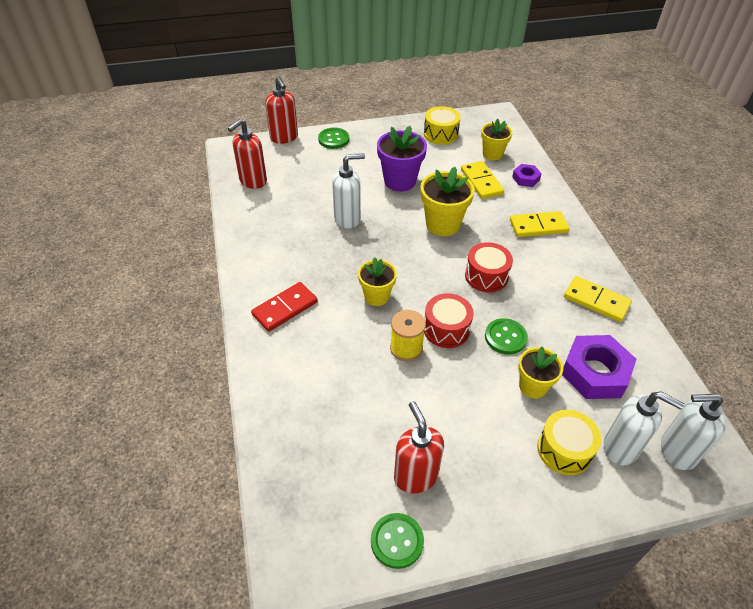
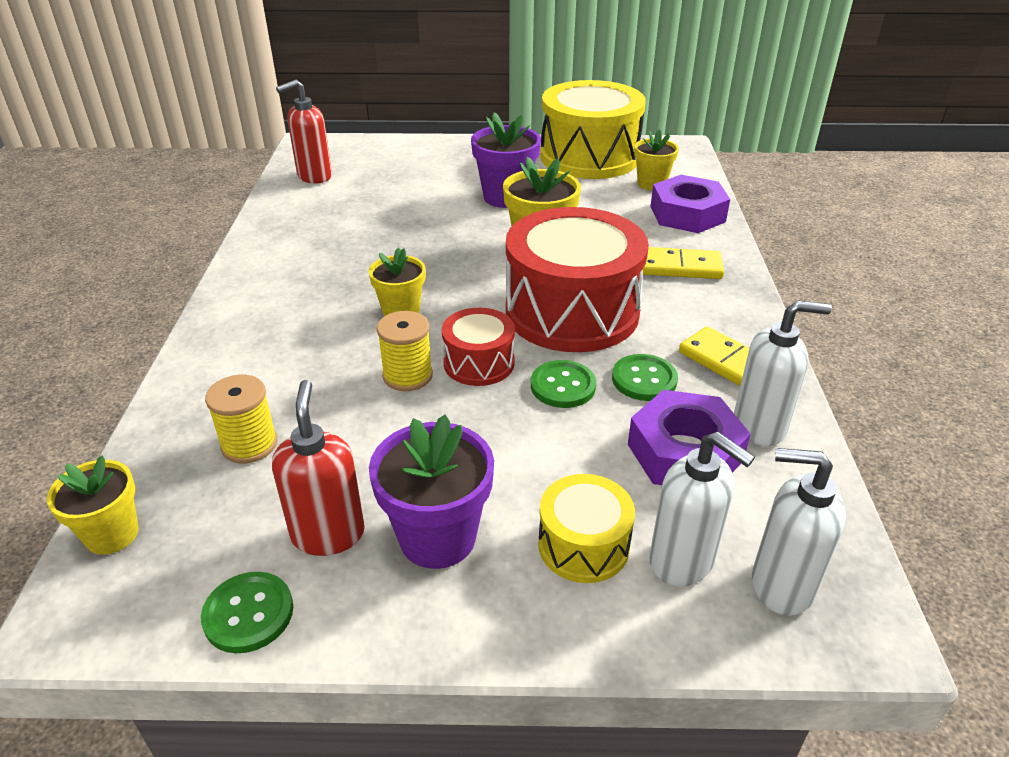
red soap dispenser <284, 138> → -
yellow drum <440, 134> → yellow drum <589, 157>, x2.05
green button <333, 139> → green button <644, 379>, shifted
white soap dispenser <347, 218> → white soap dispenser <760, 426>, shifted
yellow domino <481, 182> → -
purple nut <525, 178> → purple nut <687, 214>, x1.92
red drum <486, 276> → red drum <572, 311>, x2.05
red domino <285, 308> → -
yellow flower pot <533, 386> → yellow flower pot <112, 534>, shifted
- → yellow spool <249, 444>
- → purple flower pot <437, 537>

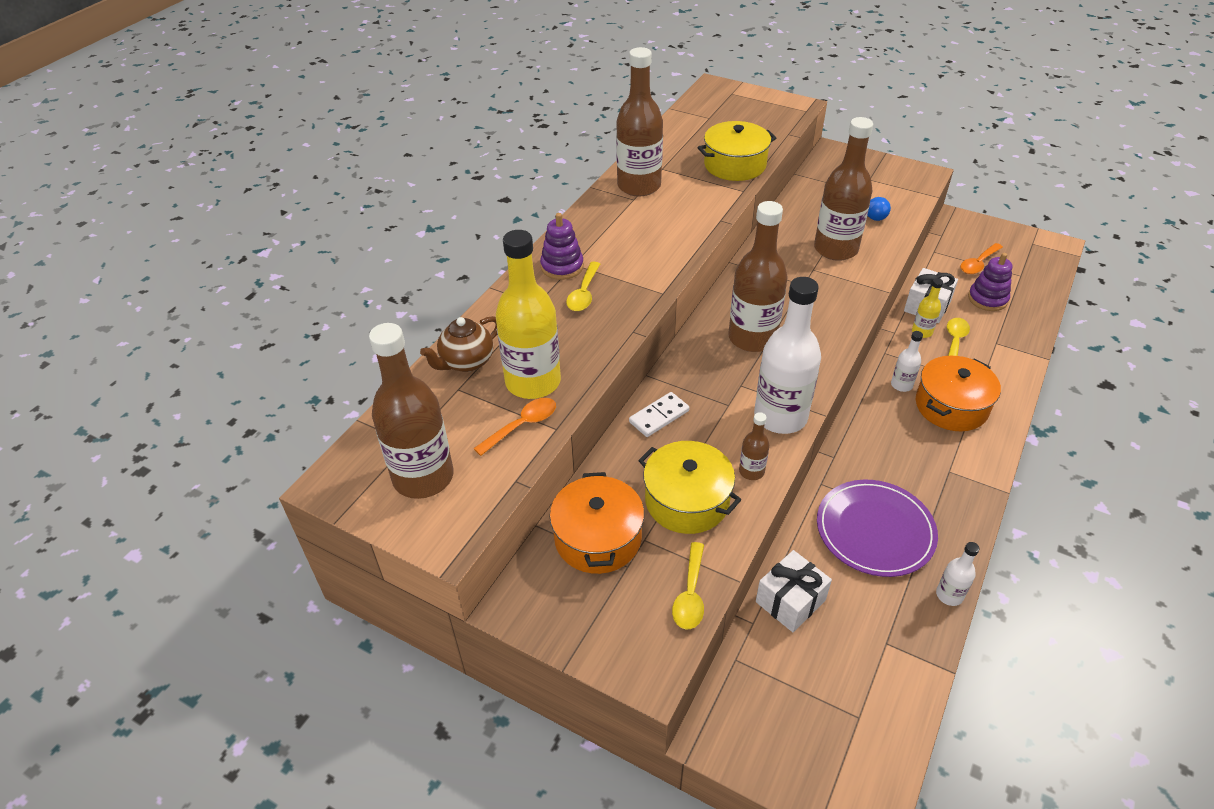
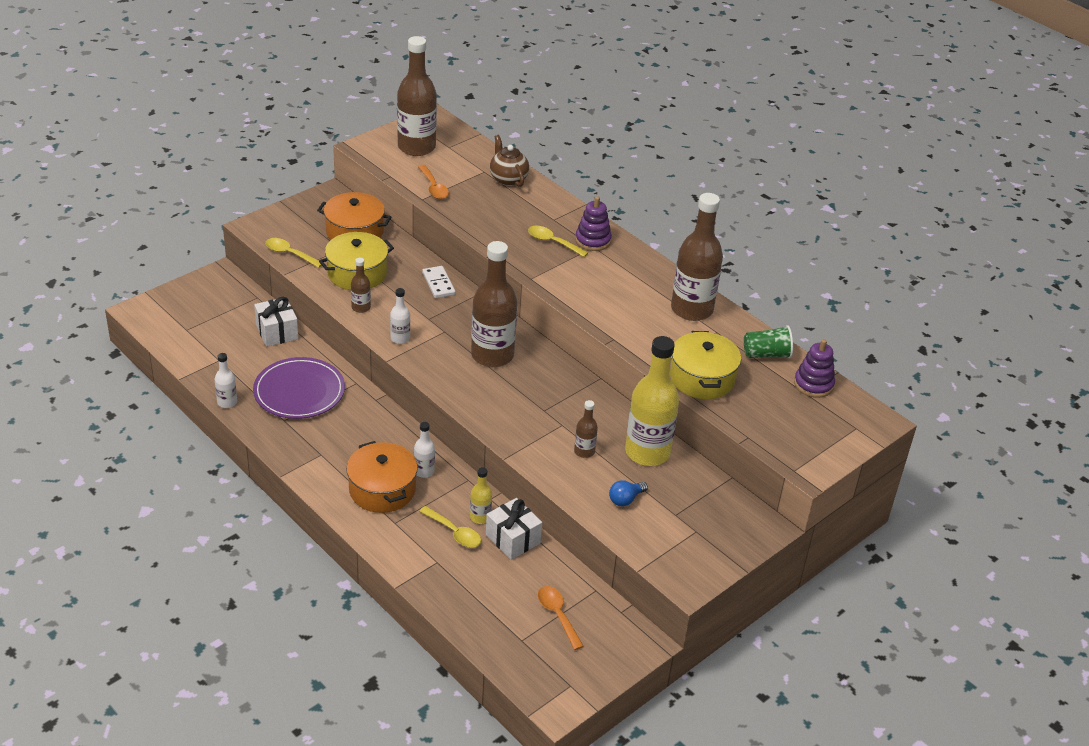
brown bottle <835, 249> → brown bottle <584, 451>, x0.46
yellow bottle <533, 382> → yellow bottle <647, 452>, shifted
purple stacking toy <987, 299> → purple stacking toy <813, 384>, shifted
white bottle <780, 417> → white bottle <400, 338>, x0.46
- → green cup <766, 354>

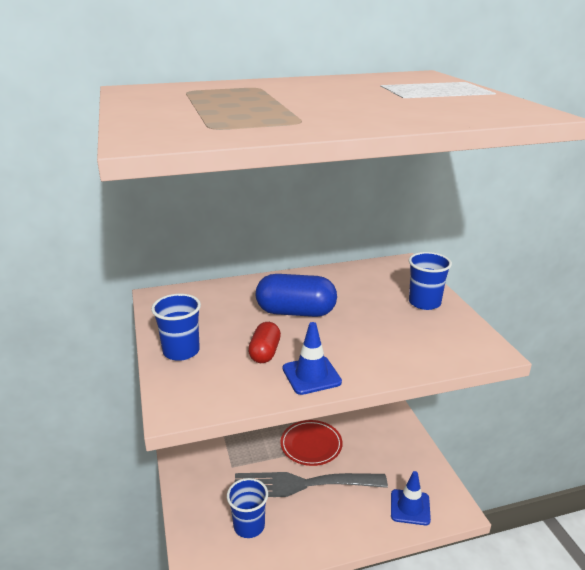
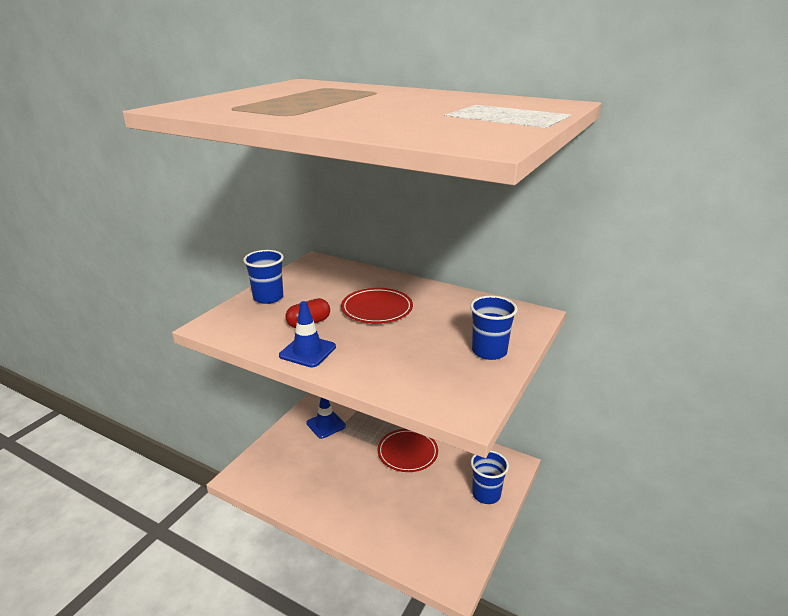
blue capsule <296, 312> → red plate <377, 309>
blue traffic cone <410, 507> → blue traffic cone <326, 424>, shifted
grey fork <302, 484> → -
blue cup <249, 526> → blue cup <486, 494>, shifted

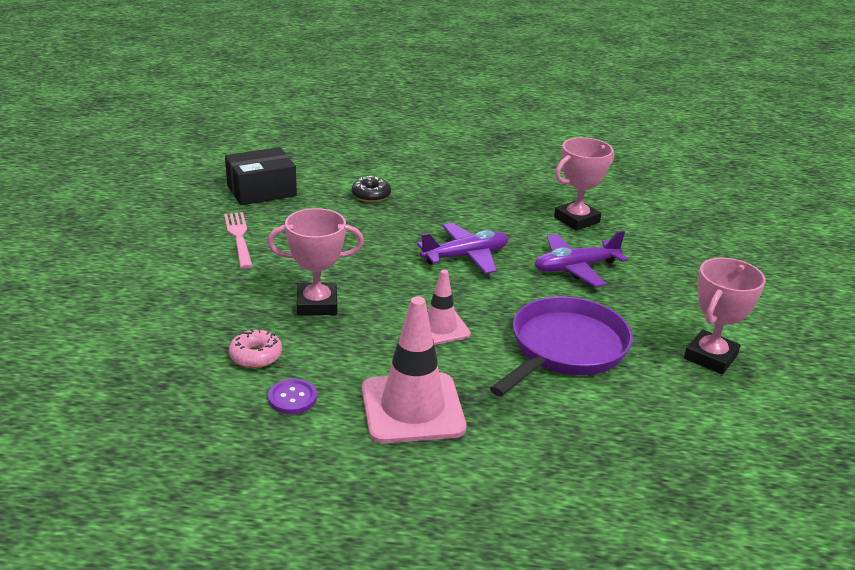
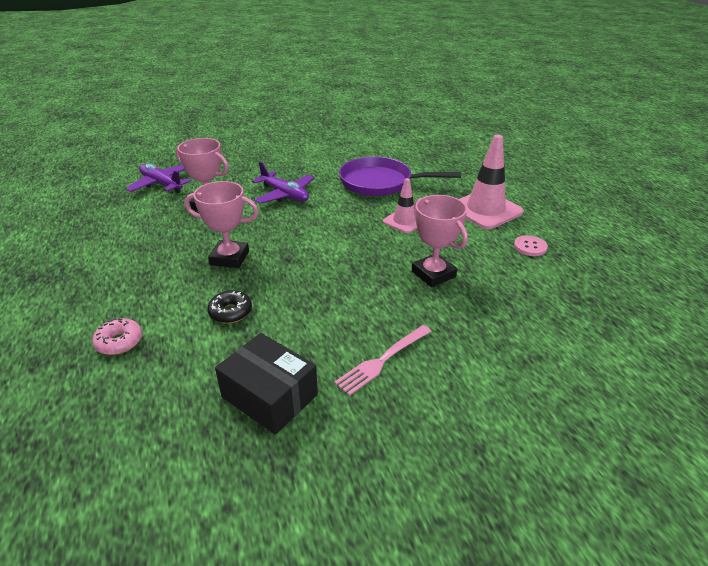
purple plane <465, 256> → purple plane <161, 184>, shifted
pink trophy <710, 357> → pink trophy <229, 258>, shifted
pink donut <256, 356> → pink donut <119, 342>, shifted
purple button <292, 398> → pink button <530, 247>

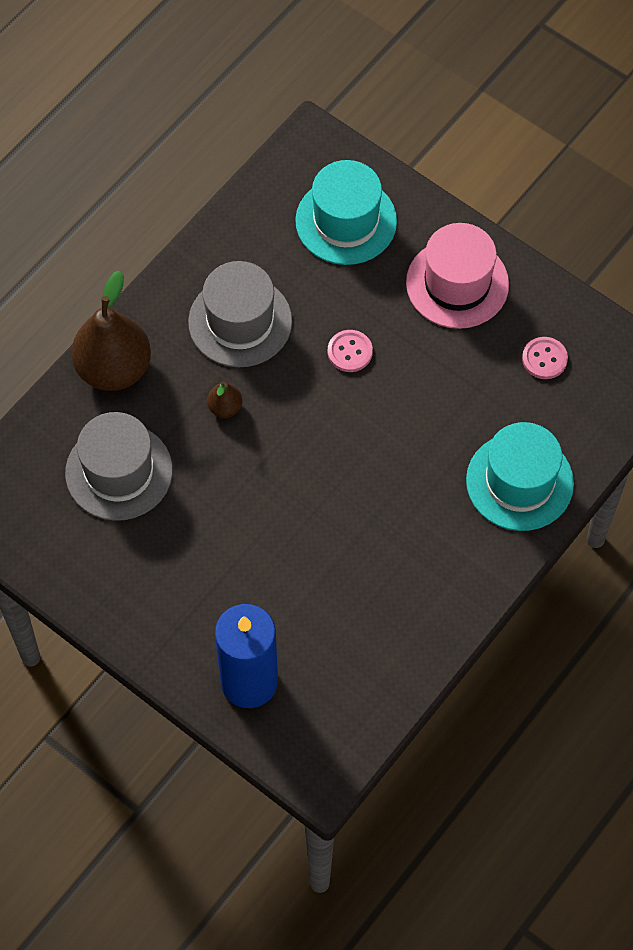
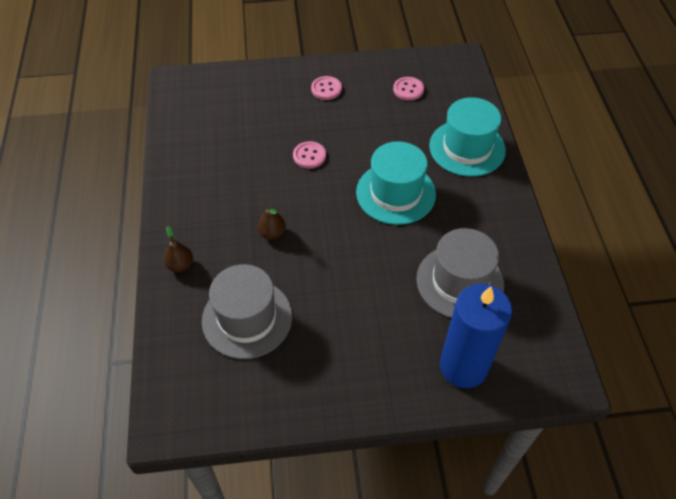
turquoise hat <346, 221> → turquoise hat <395, 193>, shifted
pink hat <457, 283> → pink button <326, 89>
grey hat <240, 321> → grey hat <460, 281>, shifted
brown pear <114, 368> → brown pear <180, 265>, x0.45

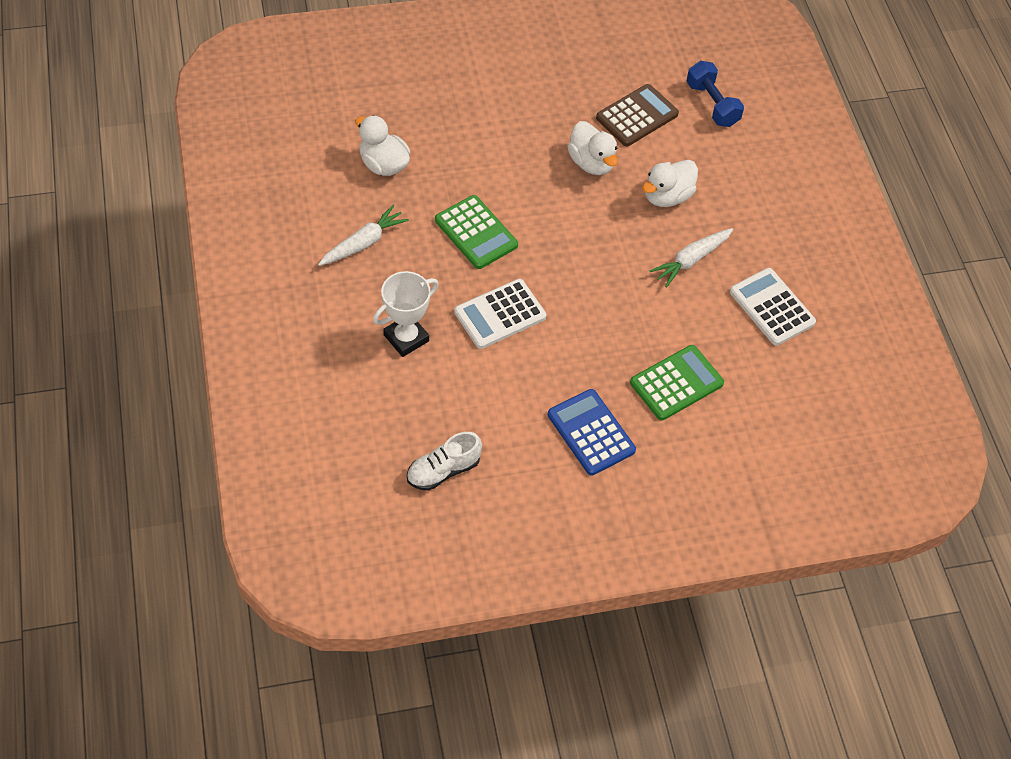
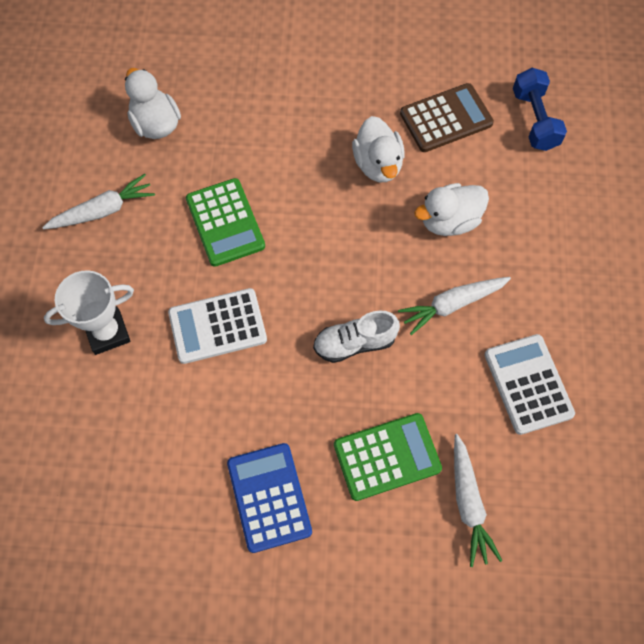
white shoe <443, 470> → white shoe <354, 343>, shifted
- → white carrot <468, 503>

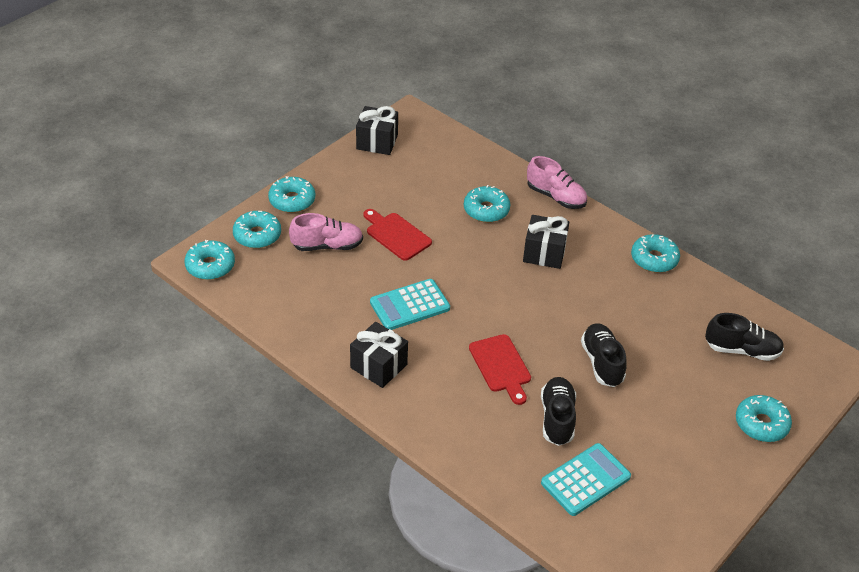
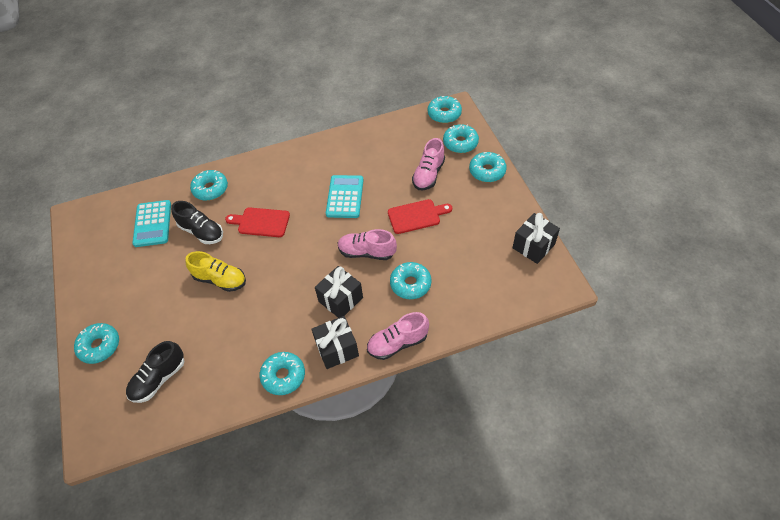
black gift <378, 366> → black gift <337, 349>, shifted
black shoe <602, 363> → yellow shoe <220, 279>
- → turquoise donut <210, 189>
- → pink shoe <367, 252>

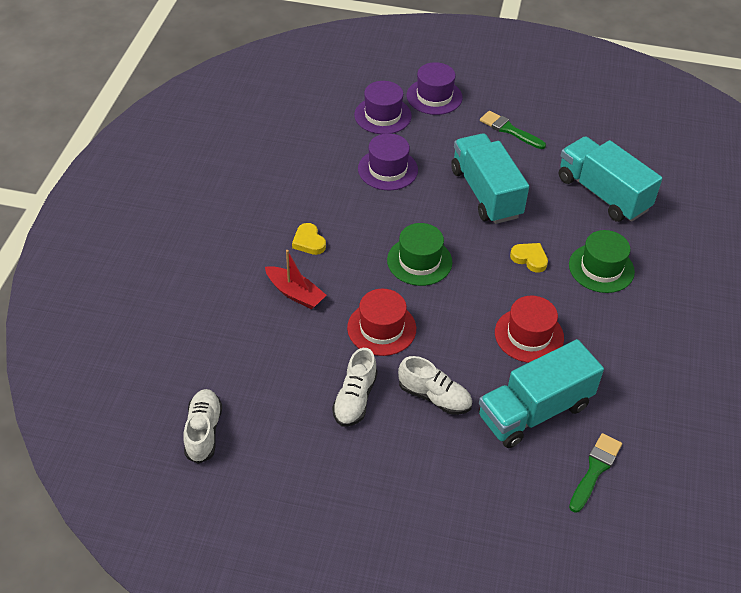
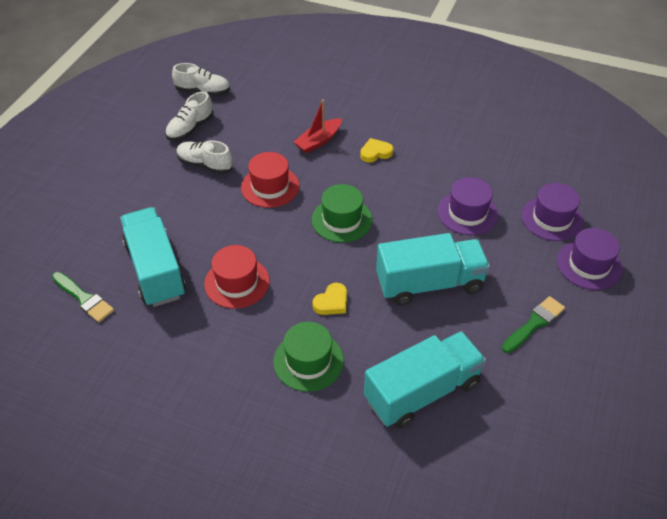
white shoe <434, 397> → white shoe <190, 128>, shifted

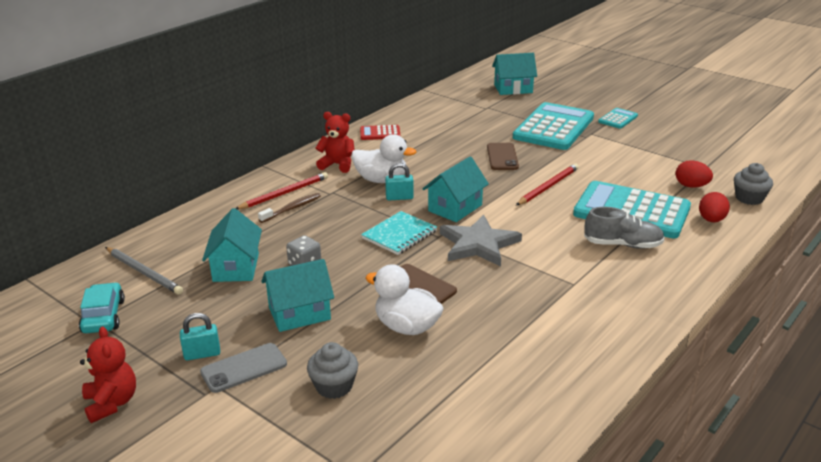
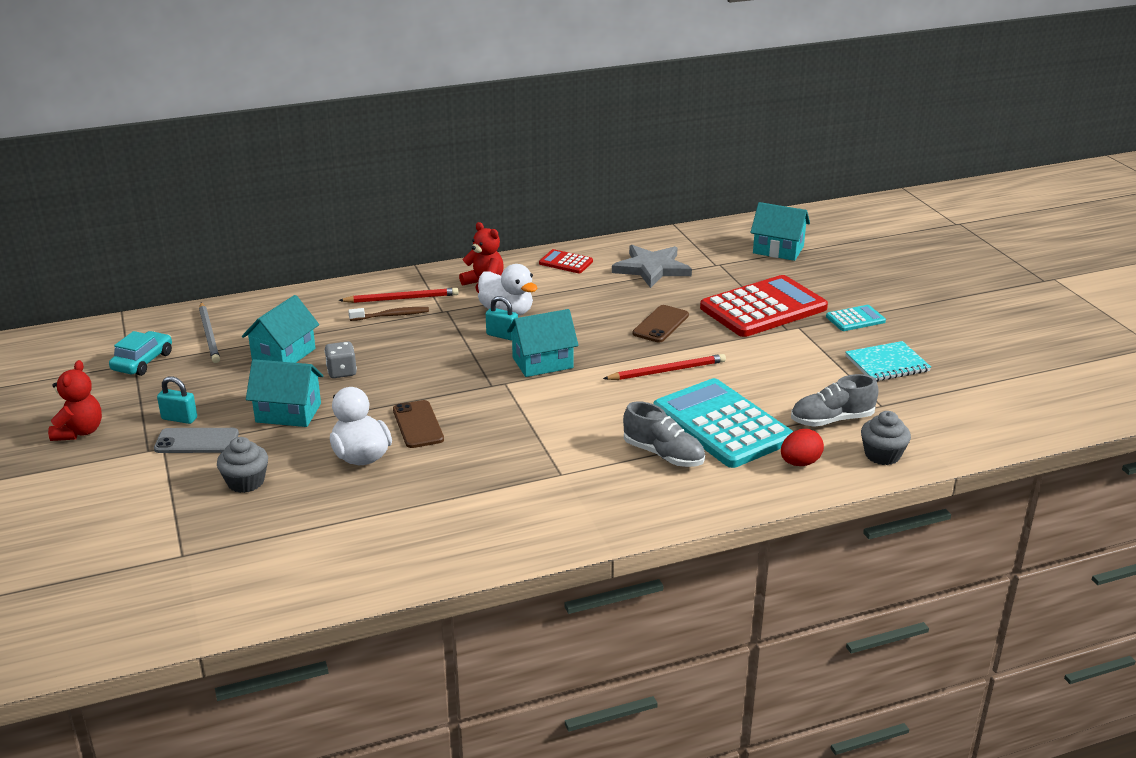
turquoise calculator <553, 127> → red calculator <763, 308>
red egg <691, 186> → grey shoe <831, 420>
turquoise notebook <399, 235> → turquoise notebook <887, 364>, shifted
grey star <478, 244> → grey star <651, 268>, shifted

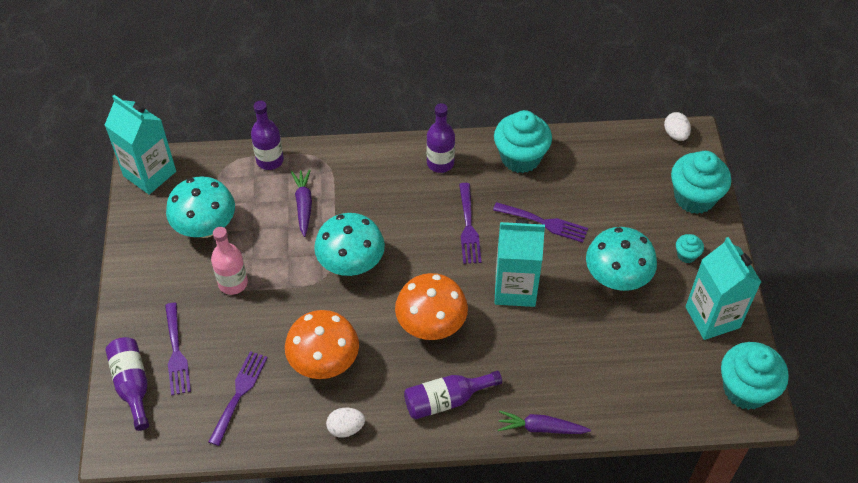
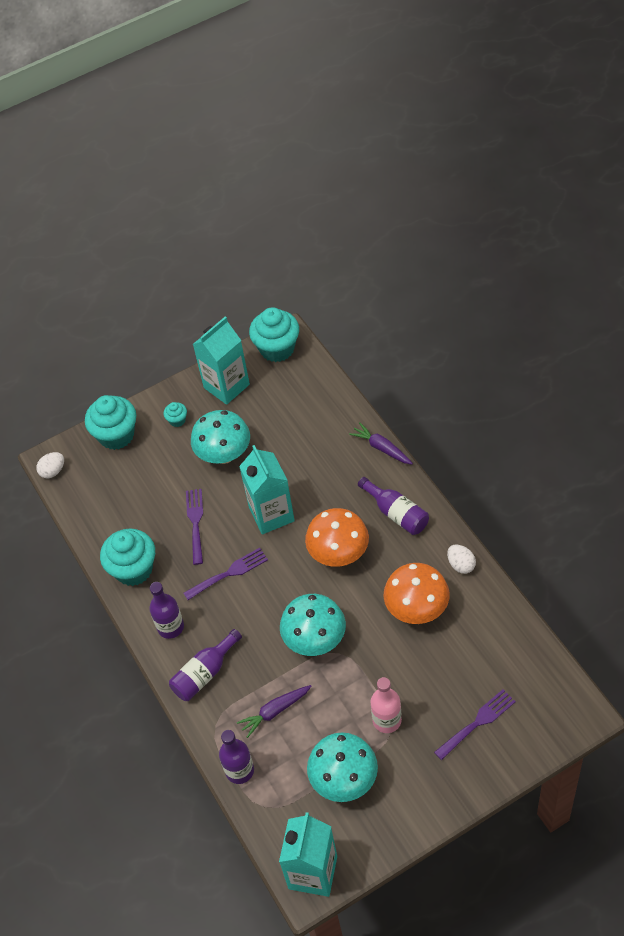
purple bottle <132, 385> → purple bottle <204, 673>, shifted
purple fork <239, 393> → -
purple carrot <540, 428> → purple carrot <381, 448>, 150 degrees clockwise

